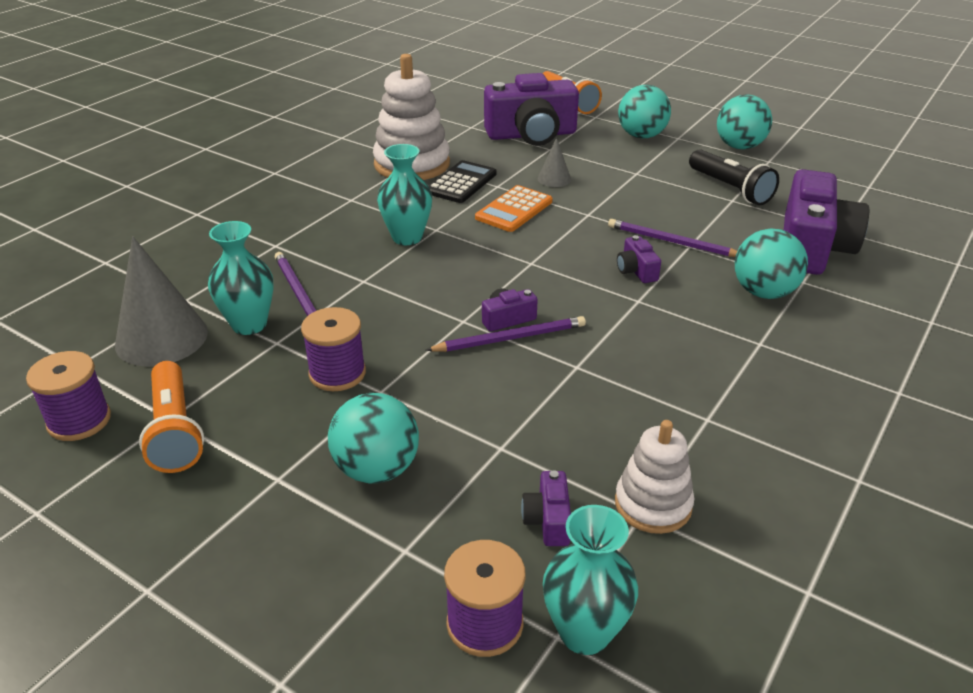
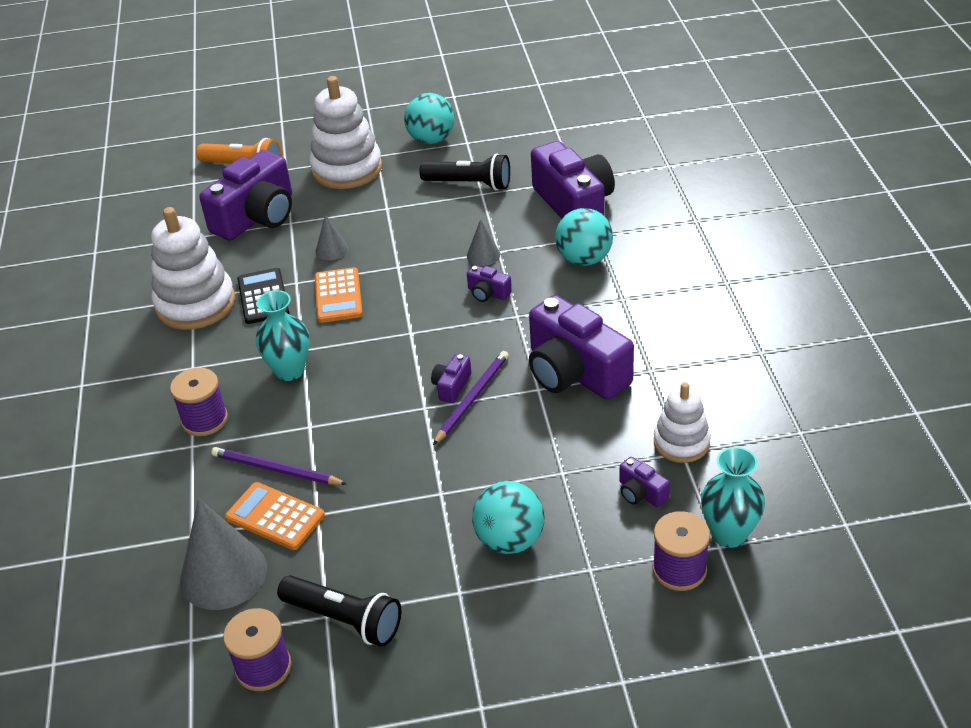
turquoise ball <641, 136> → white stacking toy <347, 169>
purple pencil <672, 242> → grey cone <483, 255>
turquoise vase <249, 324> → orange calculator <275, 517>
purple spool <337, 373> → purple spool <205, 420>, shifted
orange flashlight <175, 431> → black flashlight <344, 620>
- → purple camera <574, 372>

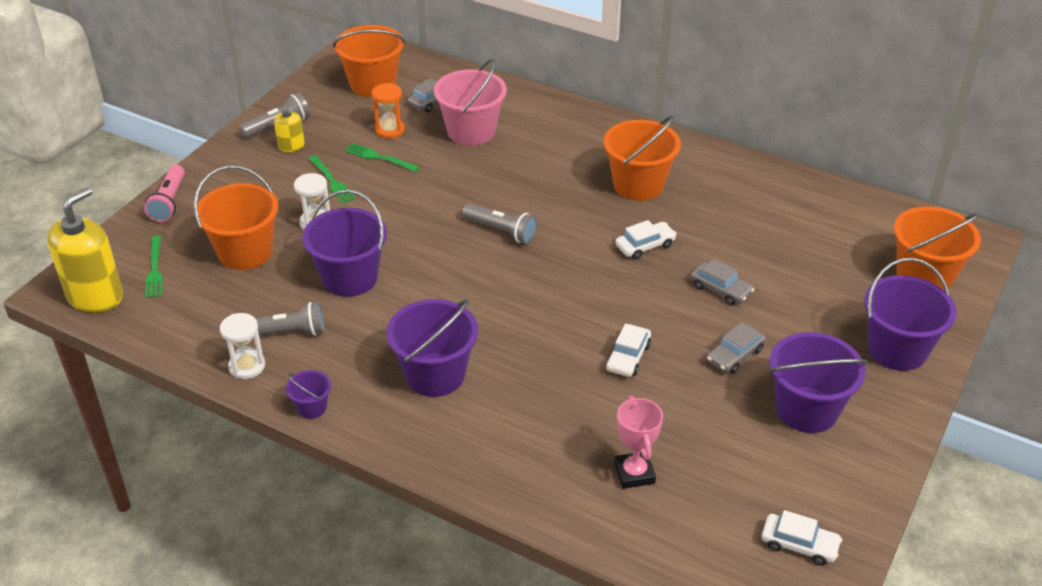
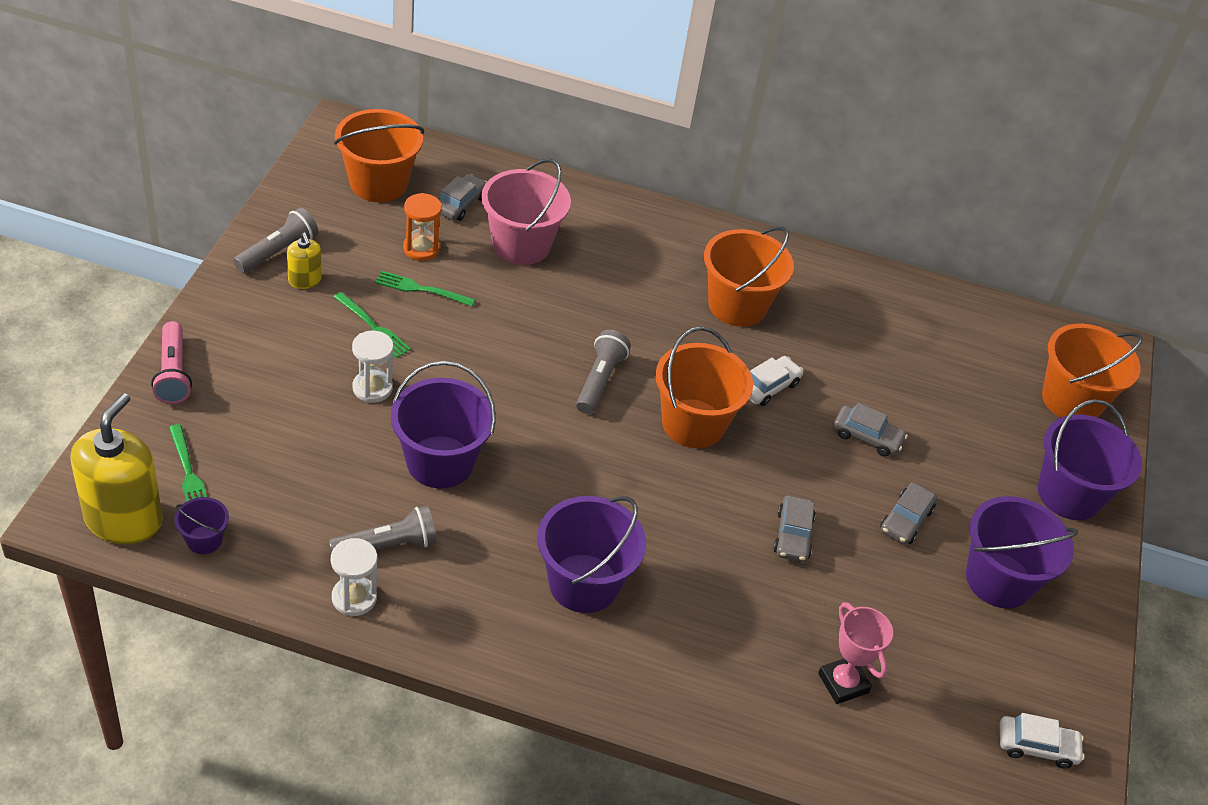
orange bucket <245, 252> → orange bucket <693, 423>, shifted
grey flashlight <501, 231> → grey flashlight <599, 381>, 90 degrees counterclockwise
white car <628, 357> → grey car <793, 535>
purple bucket <311, 407> → purple bucket <204, 540>, shifted

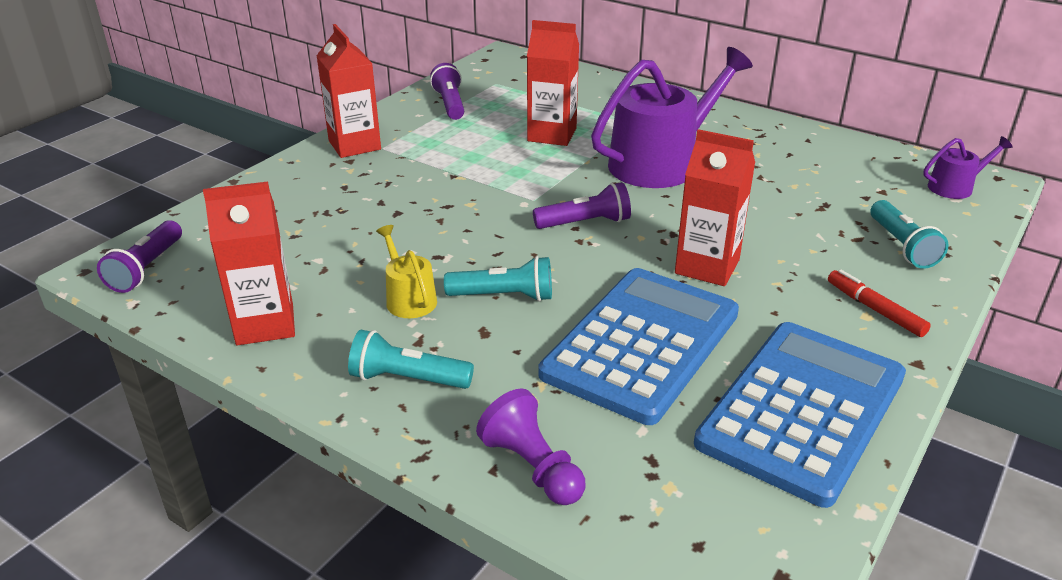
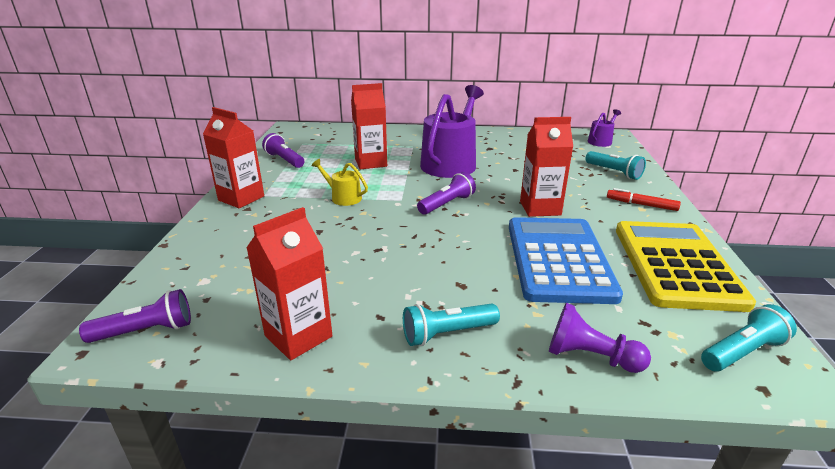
purple flashlight <147, 269> → purple flashlight <146, 331>, 90 degrees counterclockwise
yellow watering can <409, 299> → yellow watering can <343, 197>, shifted
turquoise flashlight <504, 296> → turquoise flashlight <742, 351>, shifted
blue calculator <802, 409> → yellow calculator <676, 265>

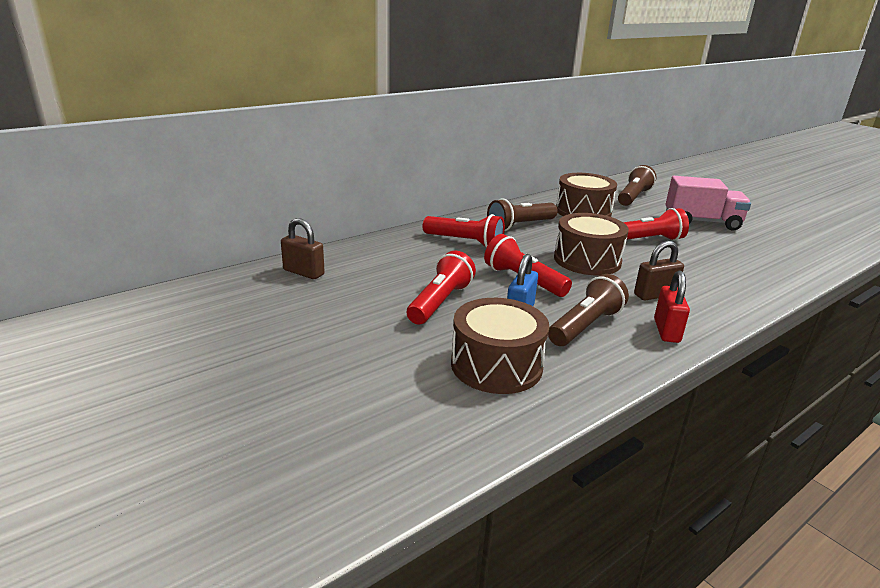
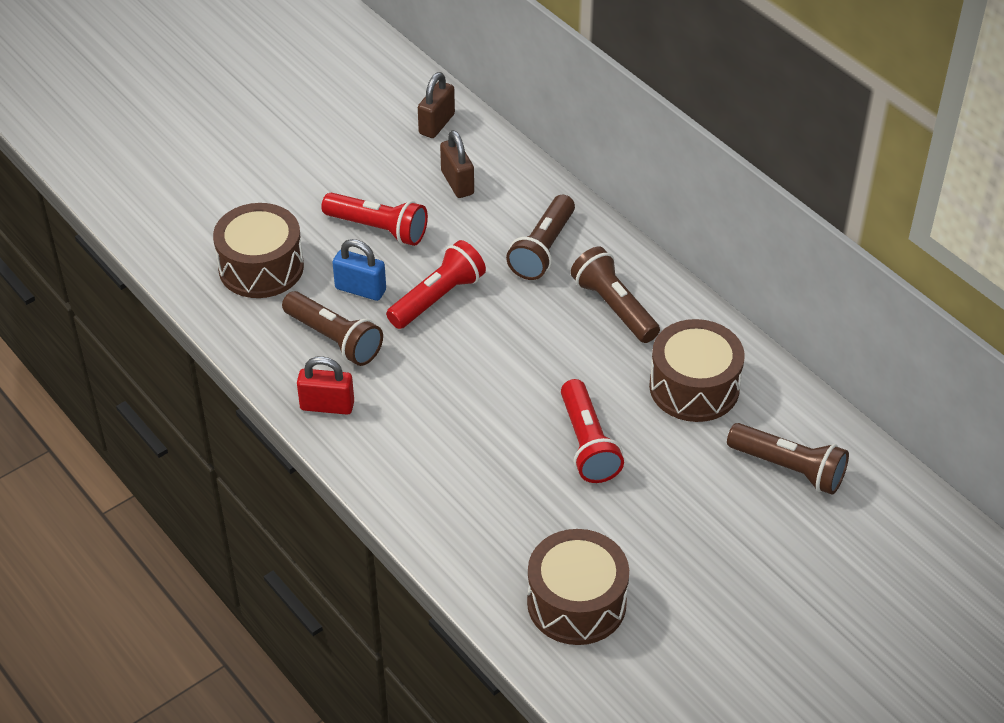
pink truck <701, 222> → -
brown drum <587, 260> → brown drum <576, 602>, shifted
red flashlight <465, 242> → brown flashlight <543, 249>
brown padlock <655, 295> → brown padlock <457, 183>, shifted

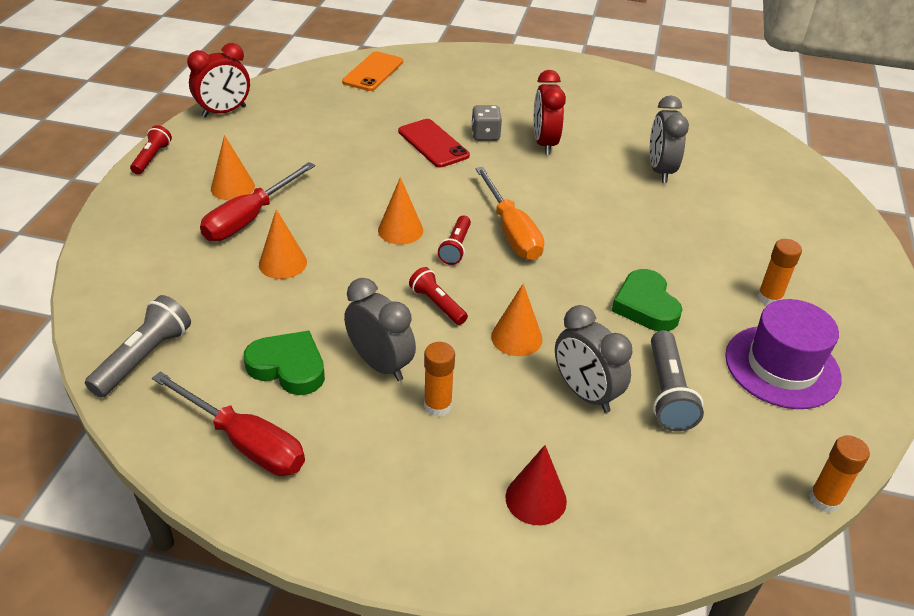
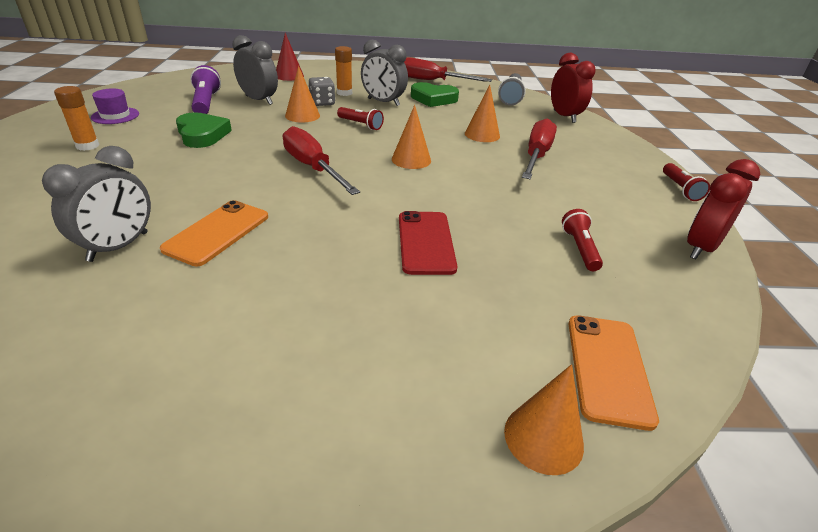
red clock <544, 143> → red clock <564, 116>, shifted
grey clock <660, 171> → grey clock <118, 247>, 45 degrees clockwise
grey dice <485, 135> → grey dice <322, 103>, shifted
red phone <433, 143> → red phone <426, 242>, 45 degrees clockwise
orange cone <232, 187> → orange cone <543, 438>, shifted
orange screwdriver <511, 231> → red screwdriver <313, 167>
red flashlight <456, 247> → red flashlight <580, 248>, shifted
purple hat <782, 366> → purple hat <115, 116>, x0.56
grey flashlight <667, 392> → purple flashlight <206, 103>
orange glue stick <824, 500> → -
- → orange phone <217, 232>

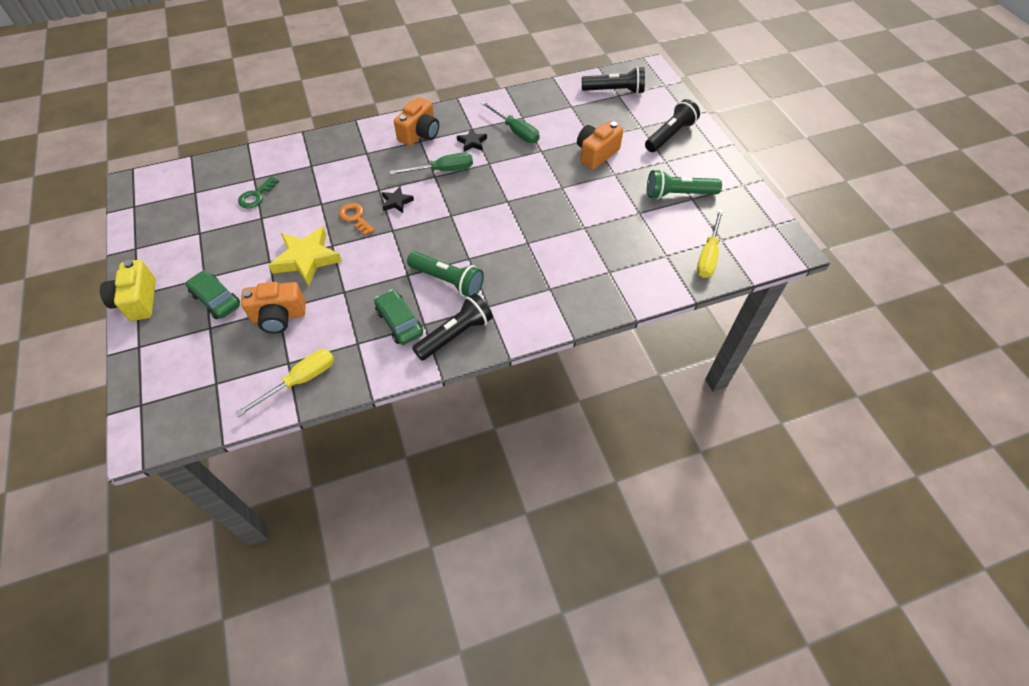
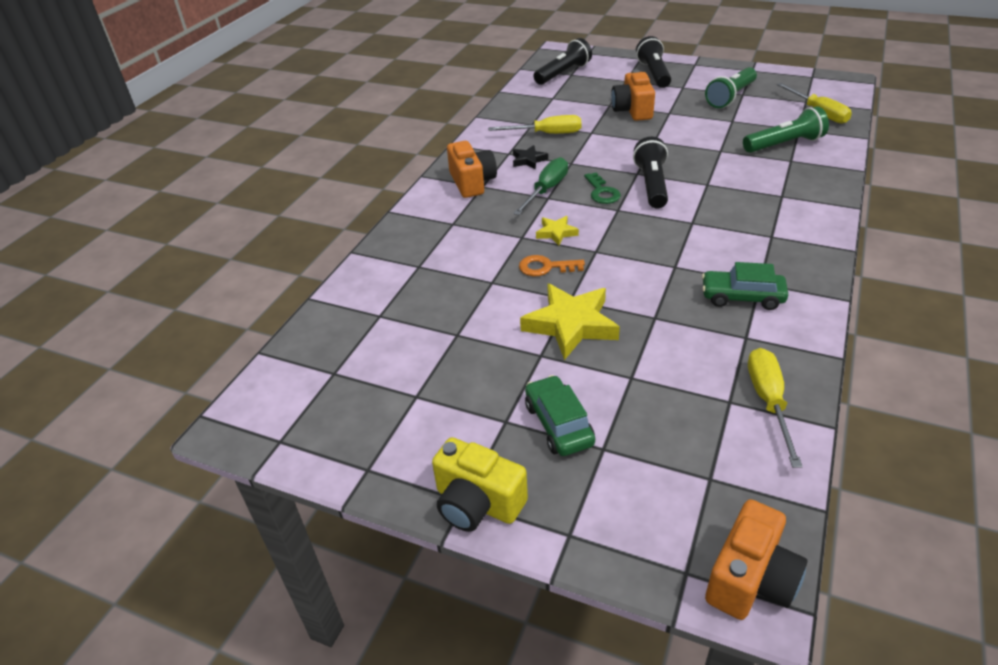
green screwdriver <516, 131> → yellow screwdriver <547, 134>
green key <256, 196> → green key <602, 192>, shifted
black star <396, 202> → yellow star <556, 233>
green flashlight <447, 281> → green flashlight <784, 144>, shifted
green car <216, 300> → green car <558, 424>, 75 degrees clockwise
orange camera <279, 316> → orange camera <751, 579>, shifted
black flashlight <455, 334> → black flashlight <652, 185>, shifted

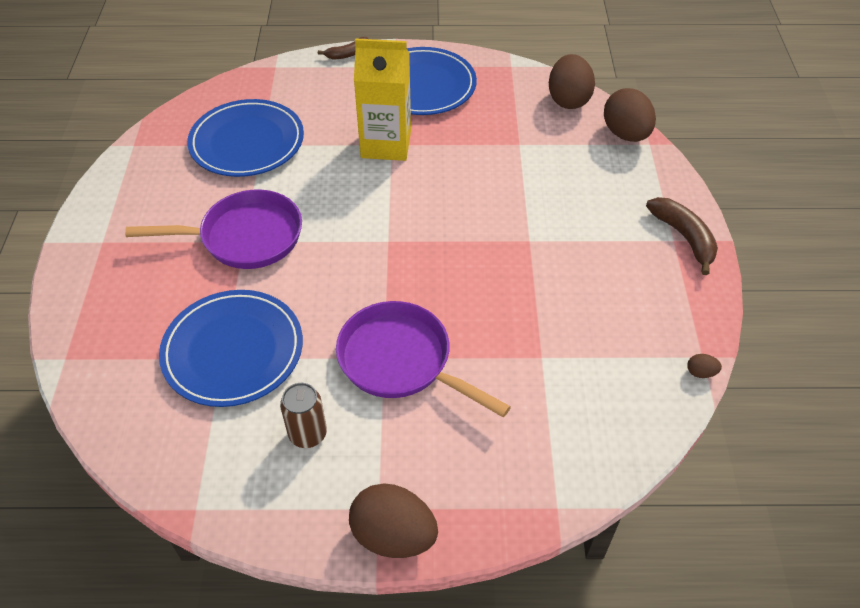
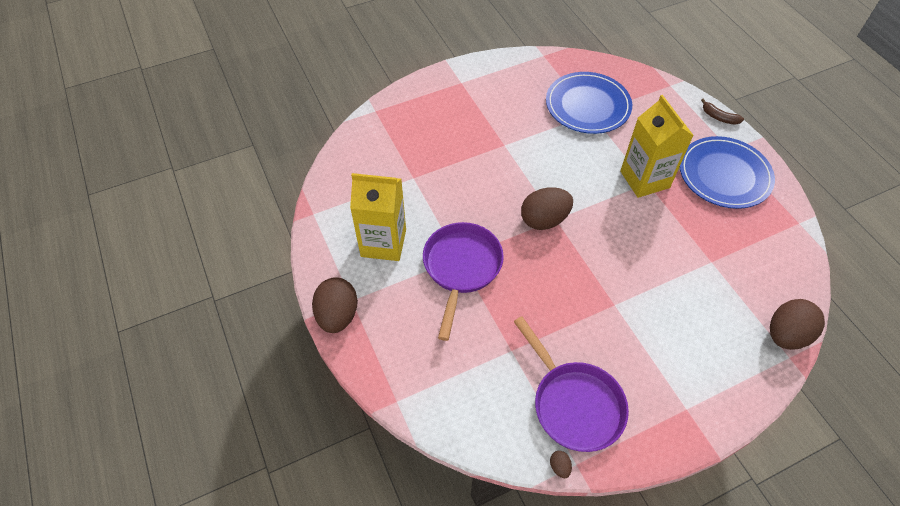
brown egg <568, 100> → brown egg <544, 220>, shifted
purple pan <245, 237> → purple pan <574, 404>, shifted
brown banana <684, 237> → -
blue plate <233, 351> → -
brown can <308, 434> → yellow carton <383, 243>

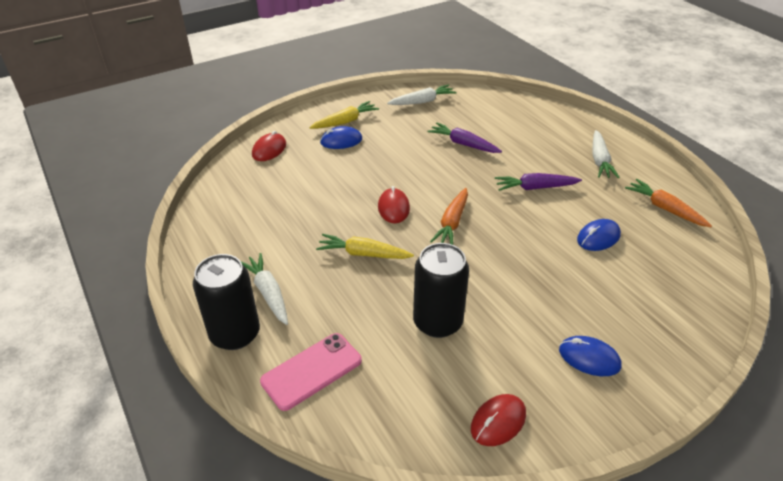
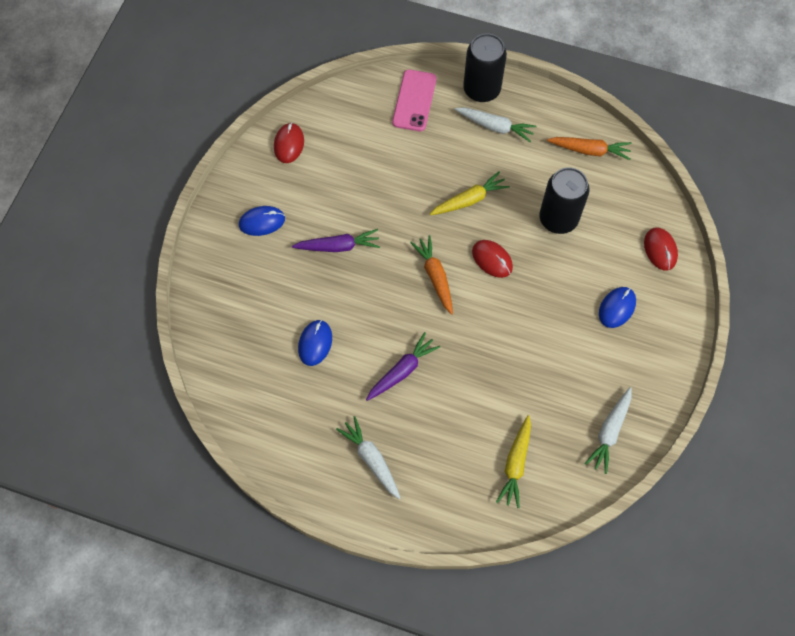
yellow carrot <345, 121> → yellow carrot <515, 464>, shifted
purple carrot <463, 144> → purple carrot <338, 246>, shifted
orange carrot <665, 209> → orange carrot <590, 150>, shifted
black can <437, 322> → black can <558, 219>, shifted

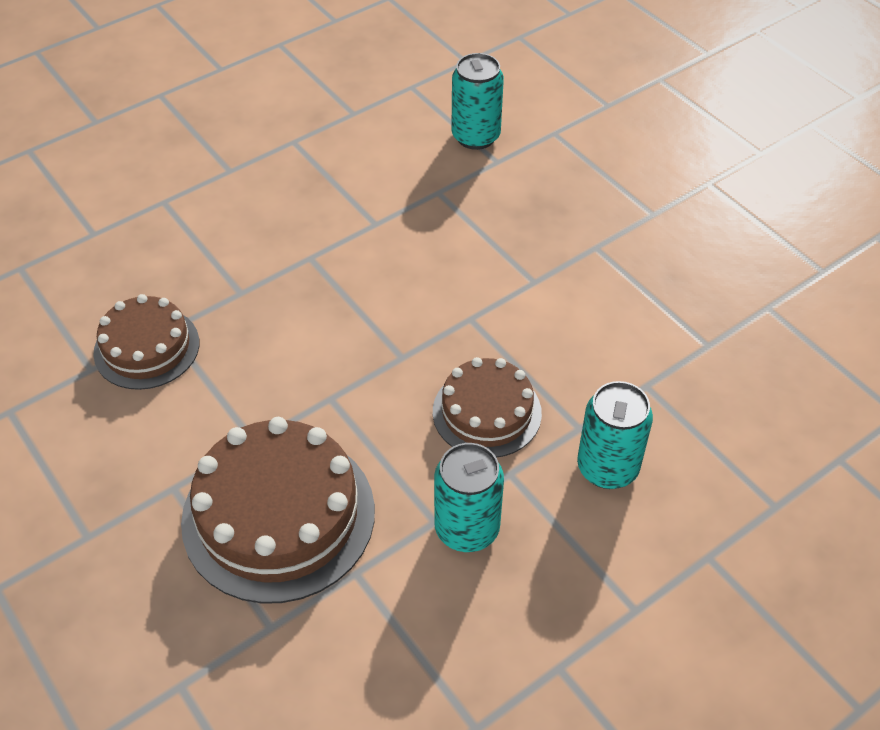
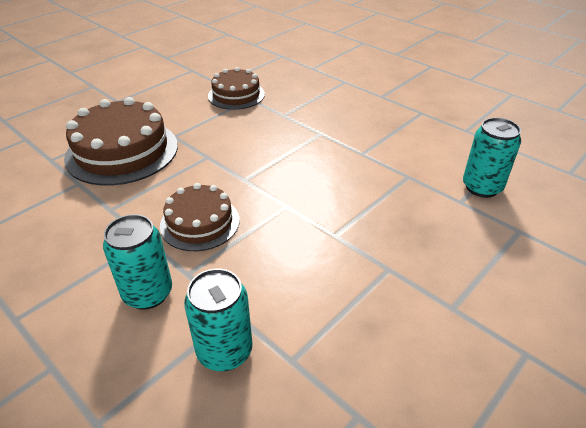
turquoise can <467, 529> → turquoise can <224, 351>, shifted

